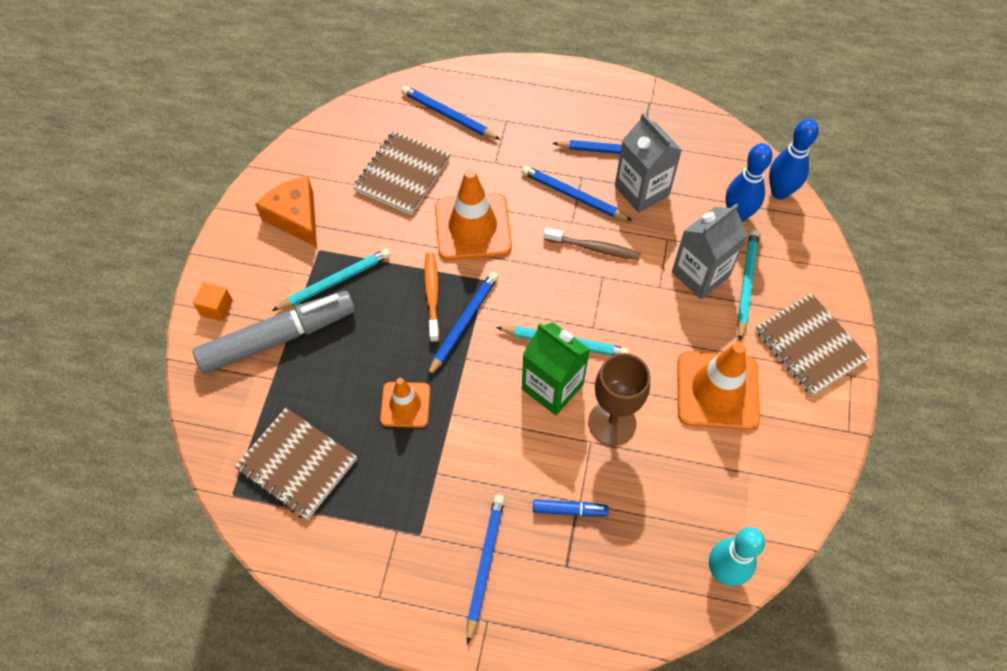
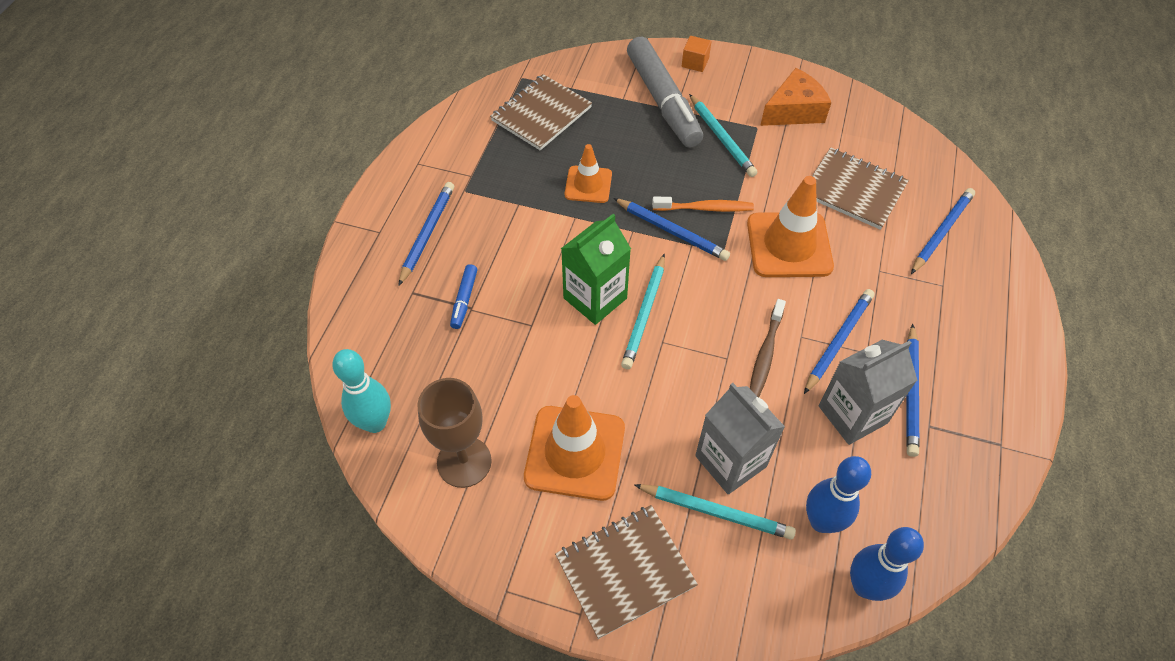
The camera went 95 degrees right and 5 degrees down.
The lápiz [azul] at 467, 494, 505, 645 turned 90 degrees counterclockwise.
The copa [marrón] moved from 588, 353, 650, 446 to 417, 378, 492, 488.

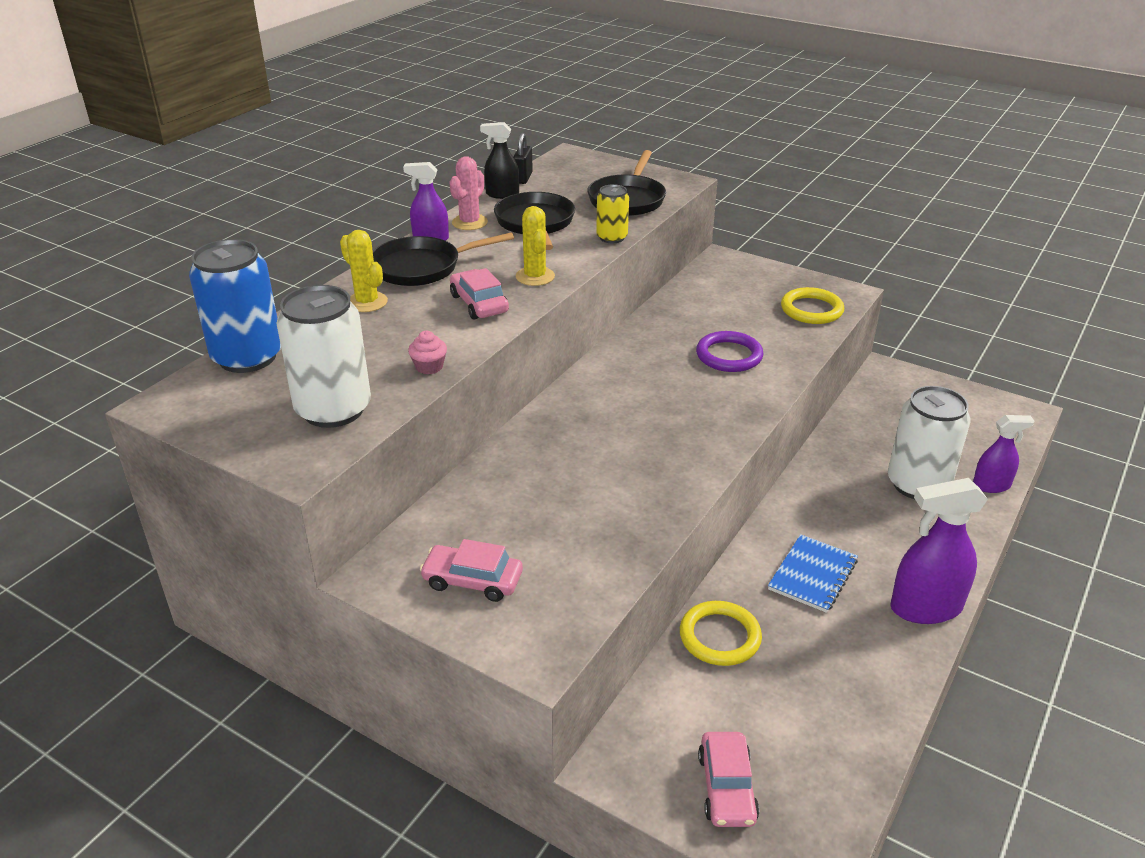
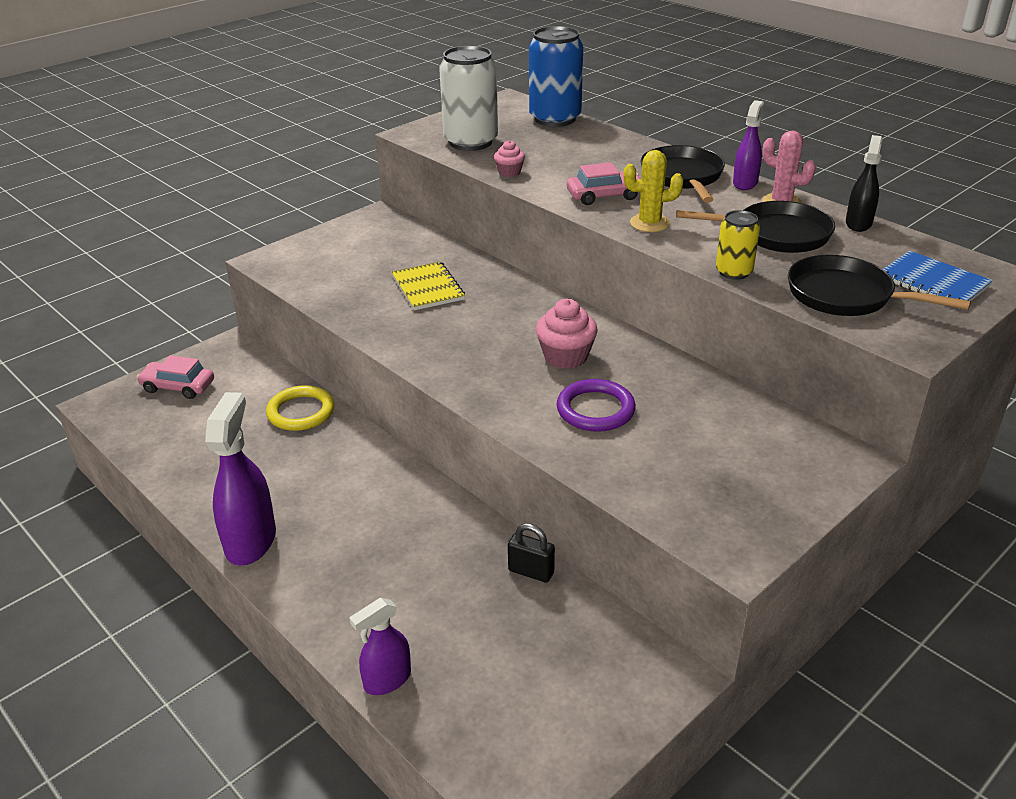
The camera went 105 degrees right and 0 degrees up.
The pulverizador [morado] at 973, 415, 1034, 493 turned 45 degrees clockwise.
The cuaderno [amarillo] at 391, 261, 465, 310 appeared.
The candado [negro] moved from 513, 133, 533, 184 to 508, 523, 555, 583.
The magdalena [rosa] at 536, 299, 598, 369 appeared.
The cuaderno [azul] moved from 768, 534, 858, 613 to 883, 251, 993, 309.
The cactus [amarillo] at 340, 230, 388, 312 disappeared.
The coche [rosa] at 420, 539, 523, 602 disappeared.
The anillo [amarillo] at 781, 287, 844, 324 disappeared.
The lata [blanco] at 888, 386, 971, 499 disappeared.

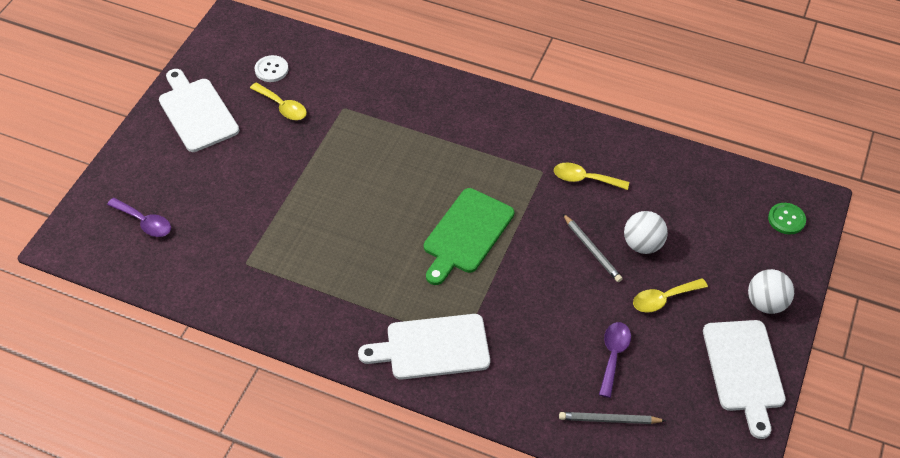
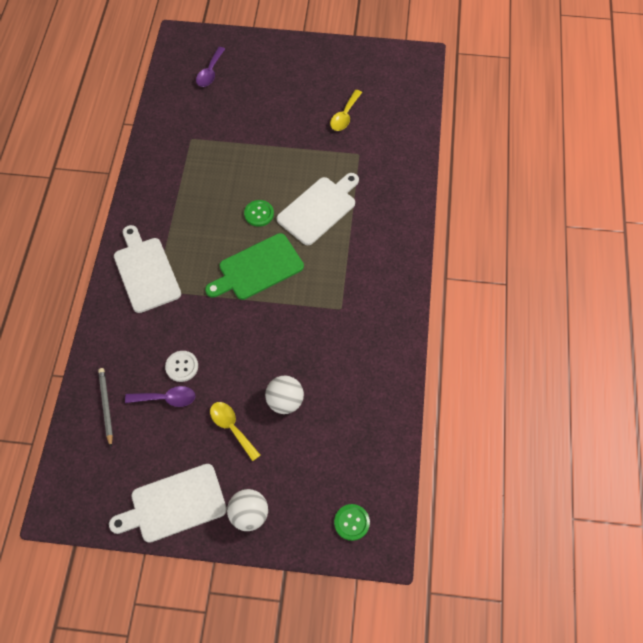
The camera went 75 degrees right and 10 degrees up.
The botón [blanco] moved from 255, 55, 288, 82 to 165, 351, 198, 382.
The tabla de cortar [verde] at 424, 188, 514, 285 turned 45 degrees counterclockwise.
The botón [verde] at 244, 200, 274, 227 appeared.
The tabla de cortar [blanco] moved from 159, 69, 239, 152 to 277, 173, 359, 245.
The cuchara [amarillo] at 554, 163, 629, 190 disappeared.
The lápiz [gris] at 563, 214, 623, 282 disappeared.

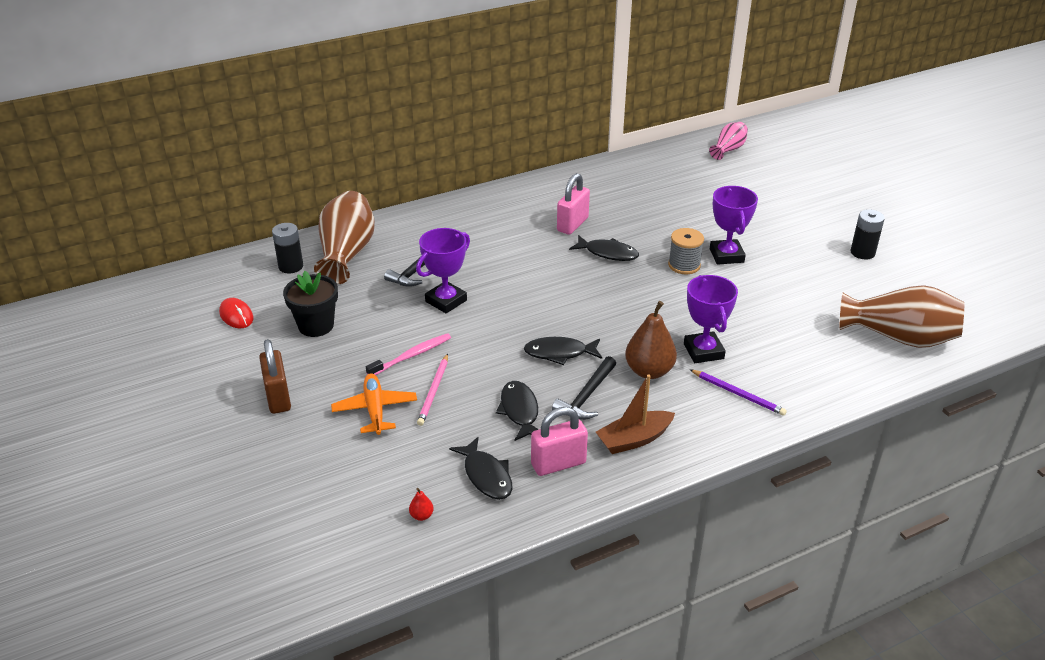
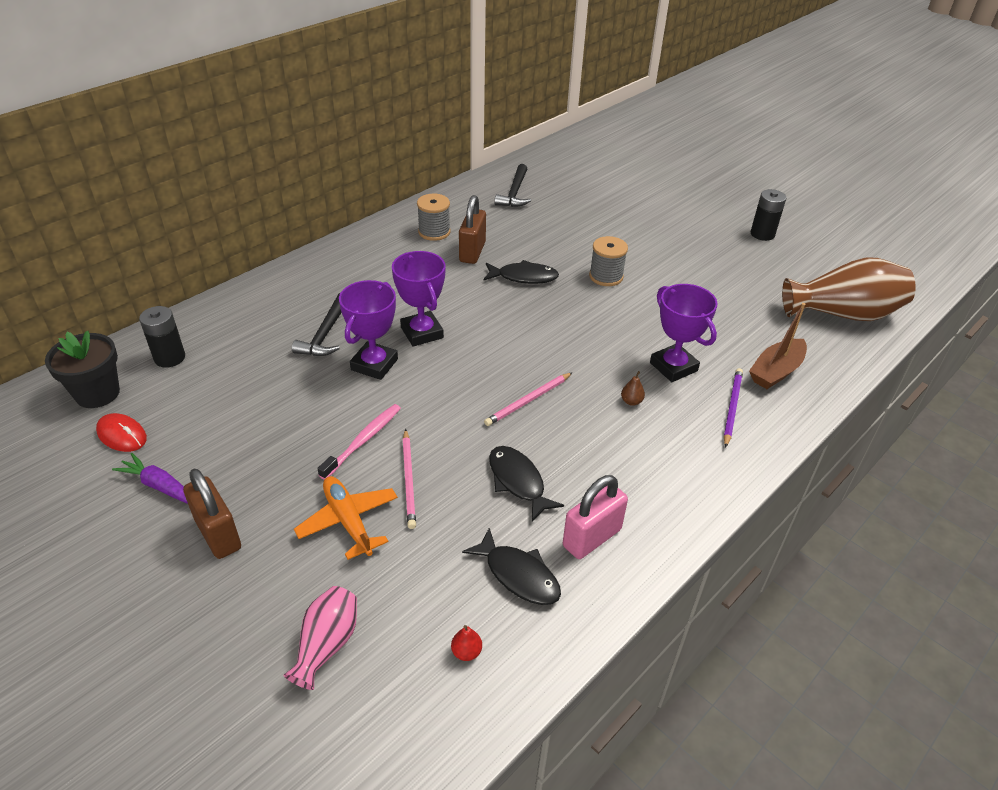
The camera went 20 degrees left and 5 degrees up.
The maceta [negro] moved from 283, 271, 338, 337 to 45, 330, 120, 408.
The zanahoria [morado] at 112, 453, 188, 504 appeared.
The florero [rosa] moved from 709, 122, 748, 160 to 284, 586, 357, 690.
The trofeo [morado] moved from 710, 186, 758, 265 to 392, 251, 446, 347.
The carrete [gris] at 417, 194, 450, 241 appeared.
The candado [rosa] at 557, 173, 590, 235 became the candado [marrón] at 459, 195, 486, 264.
The pez [negro] at 524, 337, 602, 365 was replaced by the lápiz [rosa] at 484, 372, 573, 426.
The martillo [negro] moved from 552, 356, 616, 420 to 494, 164, 531, 207.
The pera [marrón] at 625, 301, 677, 379 changed to 0.42 times the size.
The lápiz [morado] at 689, 369, 787, 416 turned 90 degrees counterclockwise.
The barco [marrón] moved from 596, 374, 675, 454 to 749, 303, 807, 389.
The florero [marrón] at 314, 191, 375, 285 disappeared.

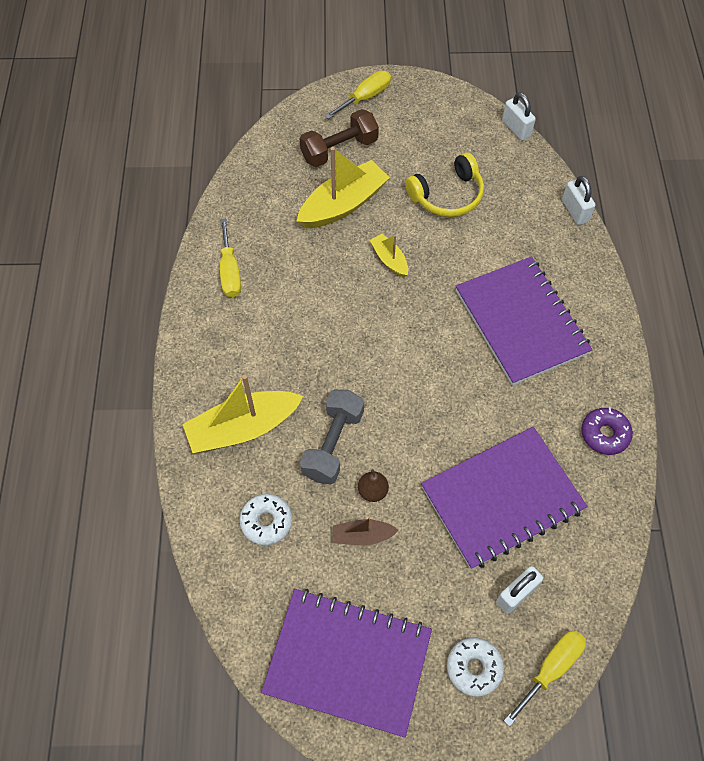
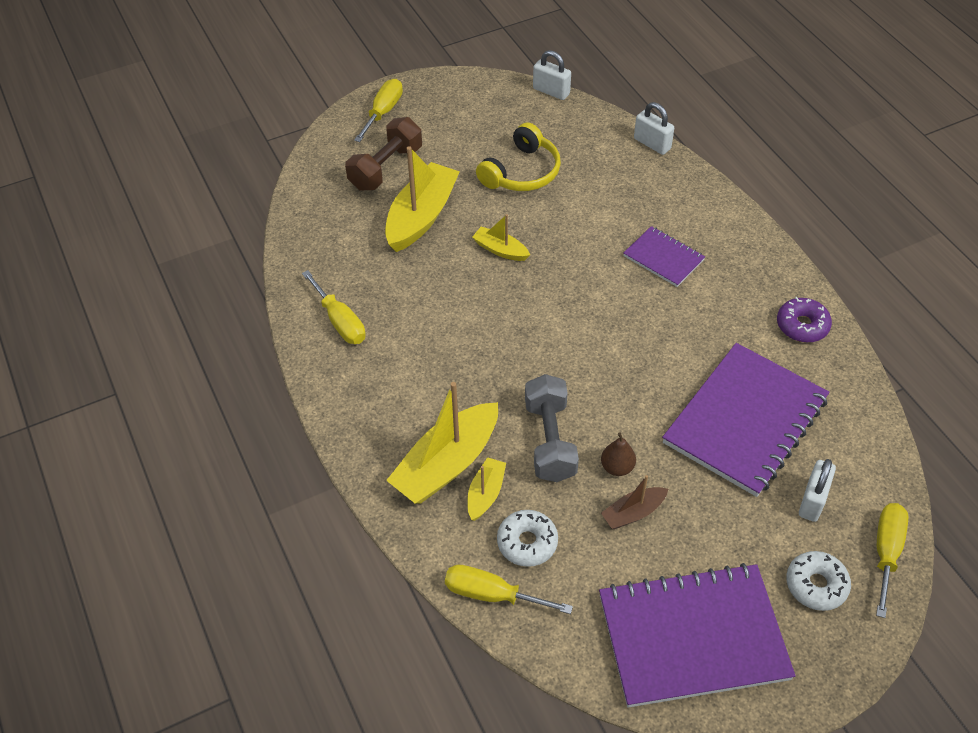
The camera went 25 degrees left and 10 degrees down.
The destornillador [amarillo] at 445, 565, 573, 614 appeared.
The barco [amarillo] at 467, 457, 506, 521 appeared.
The cuaderno [morado] at 456, 257, 593, 385 changed to 0.50 times the size.

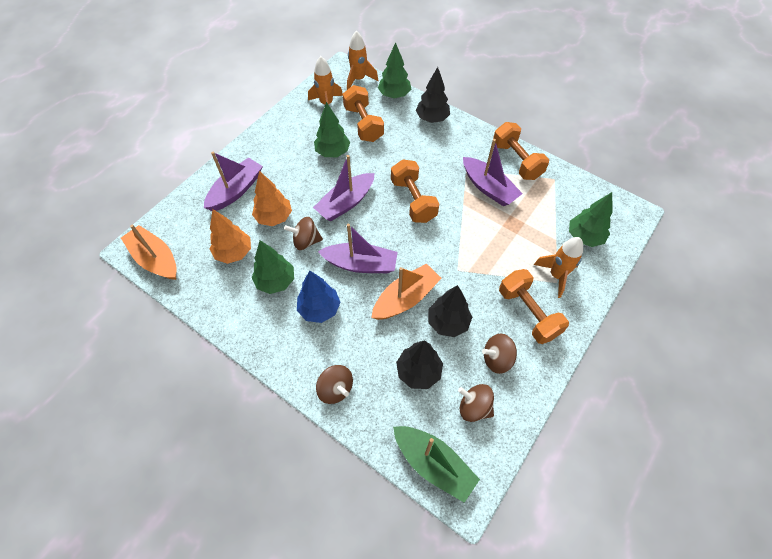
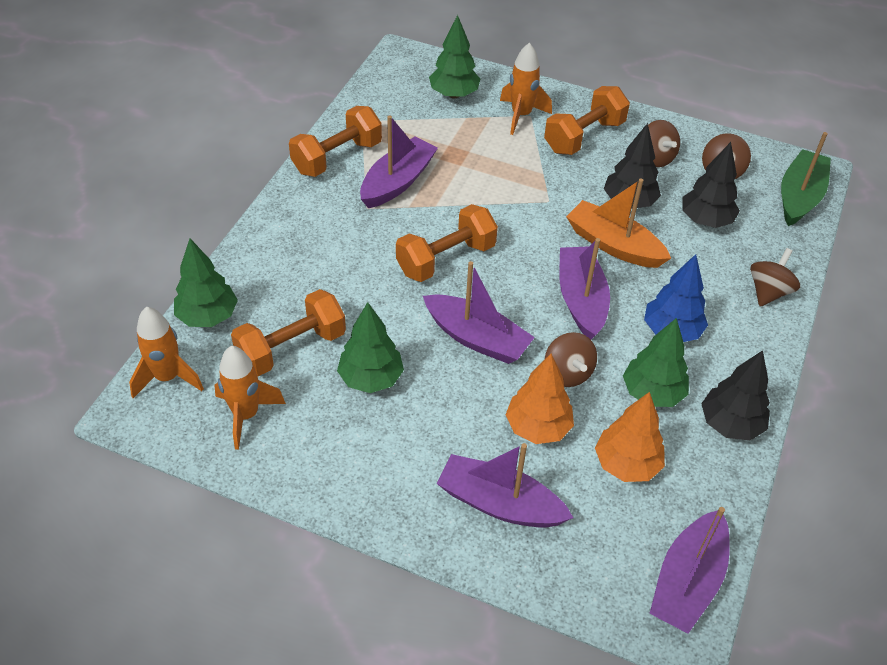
The camera went 105 degrees left and 10 degrees down.
The barco [naranja] at 121, 225, 177, 280 became the barco [morado] at 649, 507, 730, 634.
The árbol [negro] moved from 416, 67, 450, 123 to 701, 350, 770, 441.

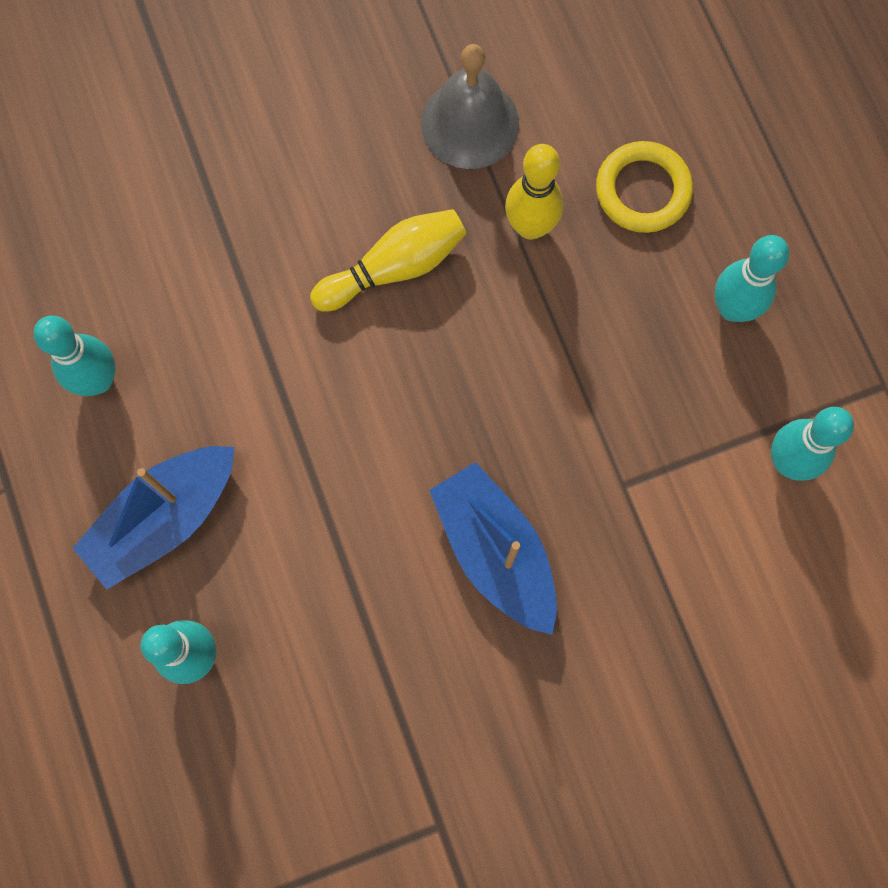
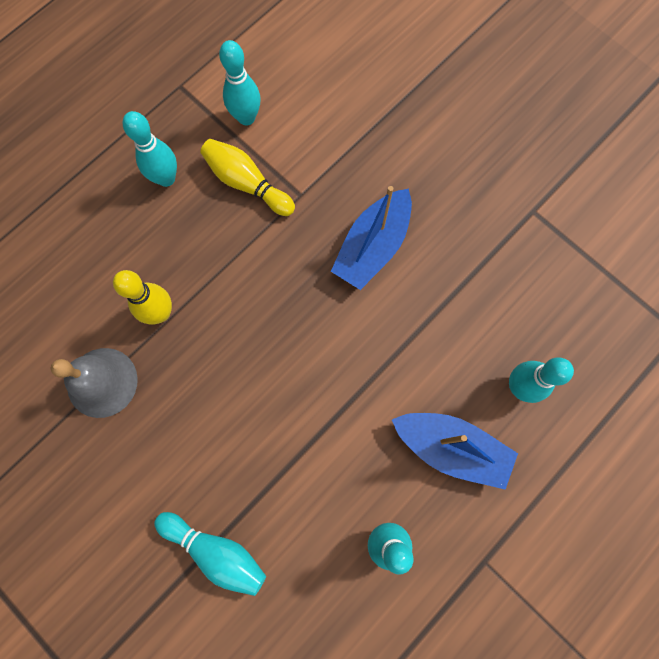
The camera went 115 degrees left and 0 degrees up.
The bolo [turquesa] at 154, 512, 266, 596 appeared.
The bolo [amarillo] moved from 310, 209, 467, 312 to 200, 139, 295, 216.
The anillo [amarillo] at 596, 141, 693, 233 disappeared.

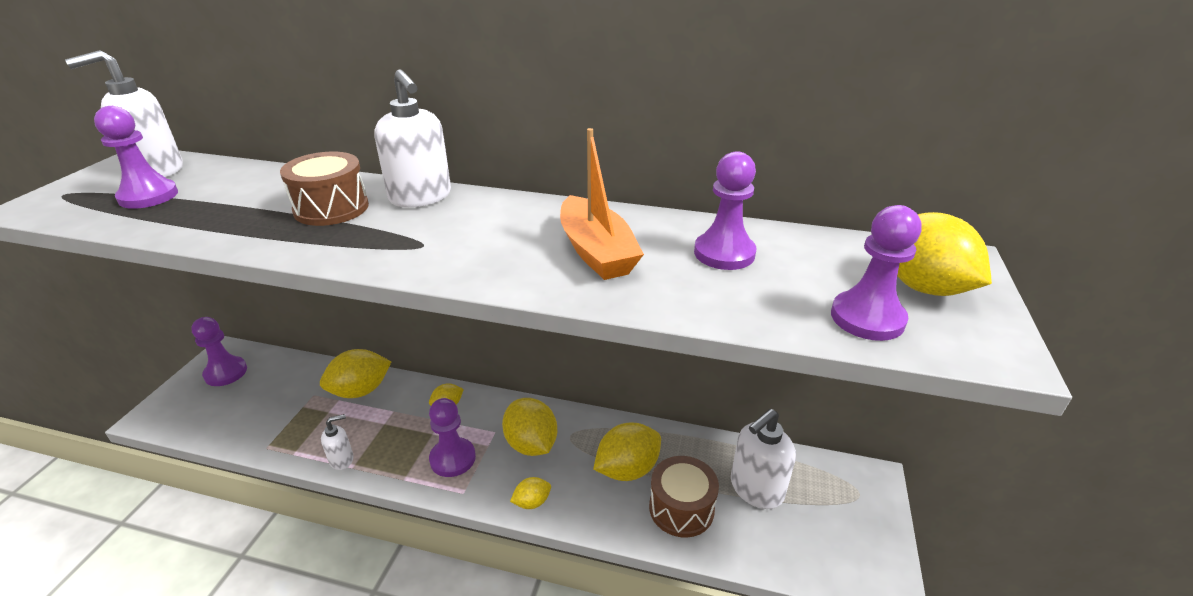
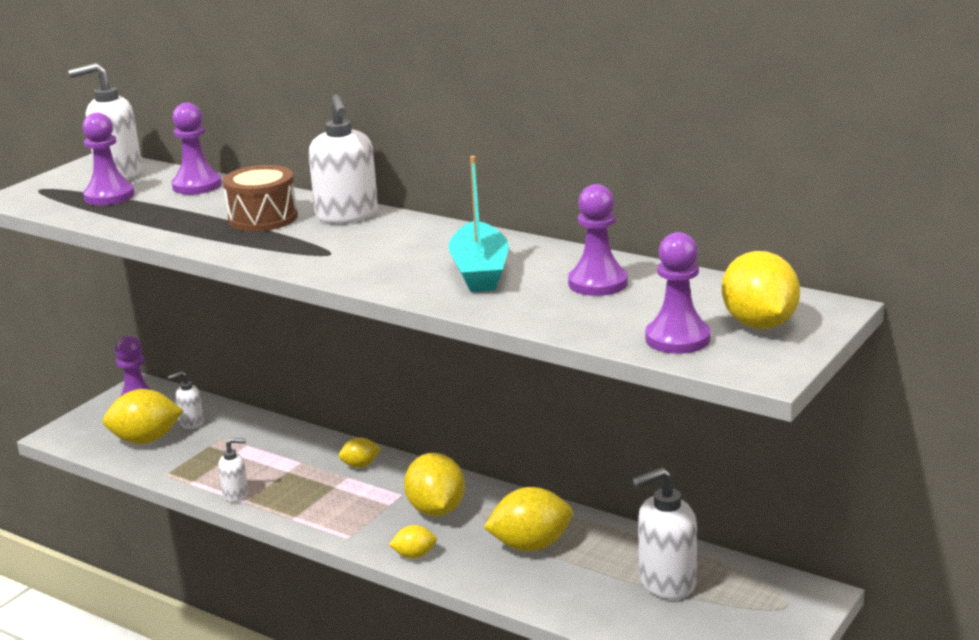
The camera went 20 degrees right and 10 degrees down.
The limón [amarillo] moved from 320, 349, 391, 398 to 103, 389, 183, 444.
The dispensador de jabón [blanco] at 168, 371, 204, 429 appeared.
The peón [morado] moved from 429, 398, 476, 477 to 172, 103, 222, 195.
The barco [naranja] at 560, 128, 644, 280 became the barco [turquesa] at 448, 156, 509, 292.
The tambor [marrón] at 649, 456, 719, 537 disappeared.

